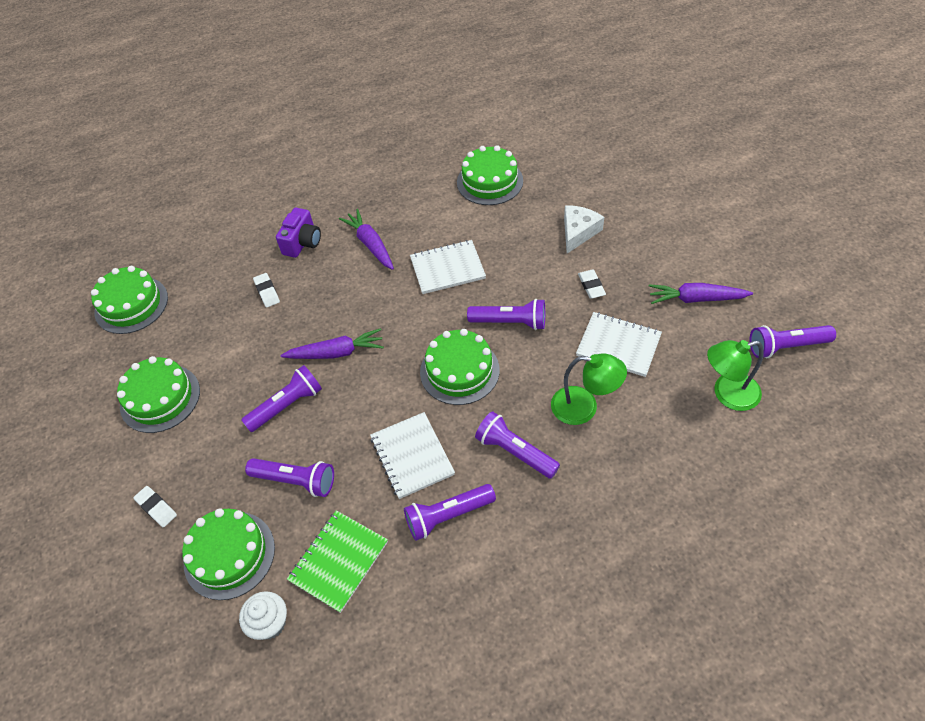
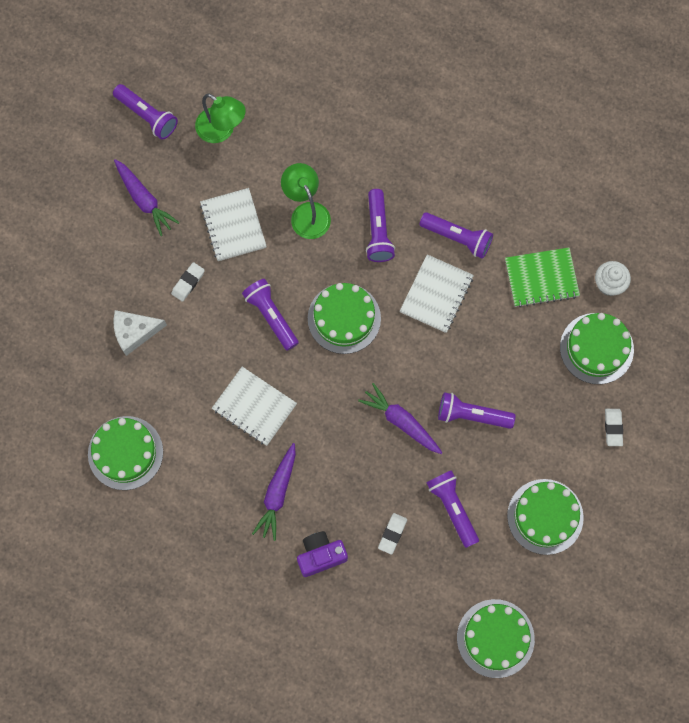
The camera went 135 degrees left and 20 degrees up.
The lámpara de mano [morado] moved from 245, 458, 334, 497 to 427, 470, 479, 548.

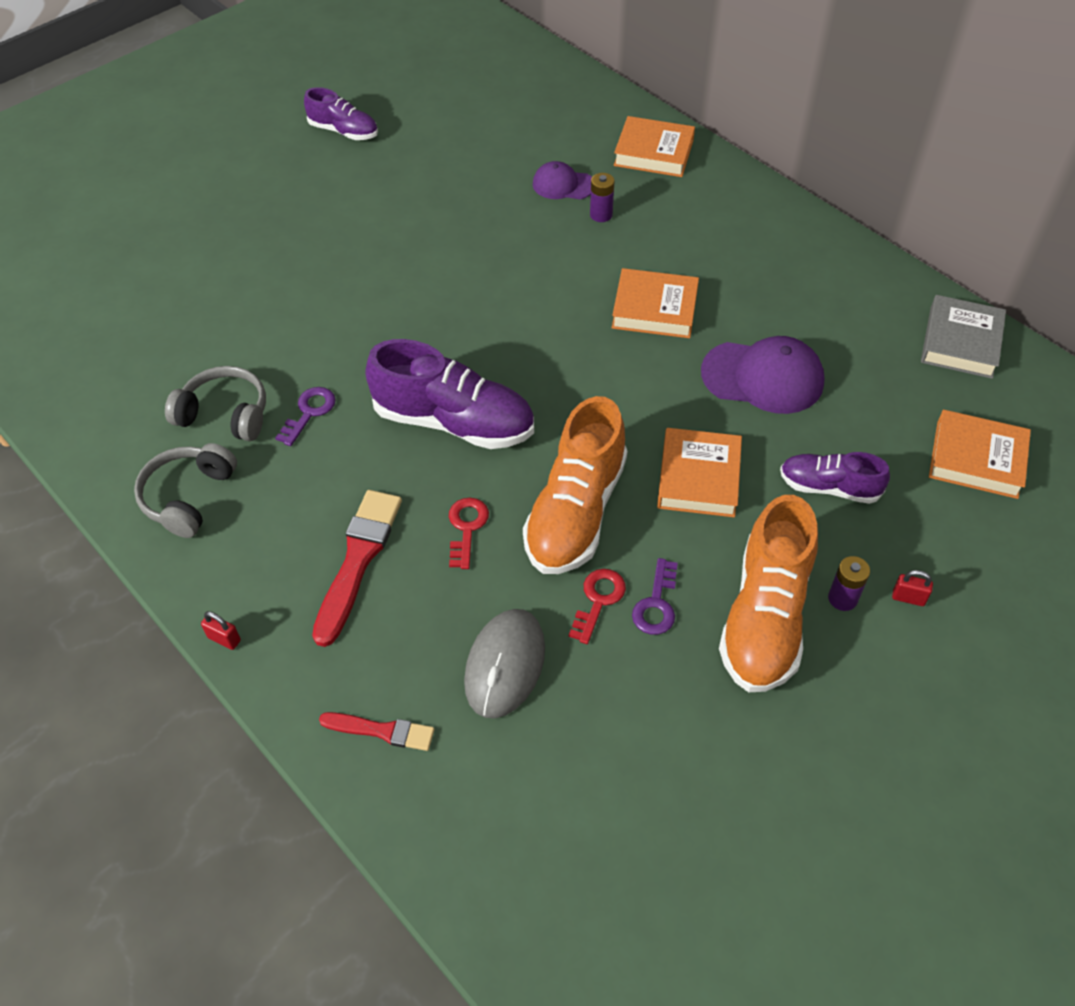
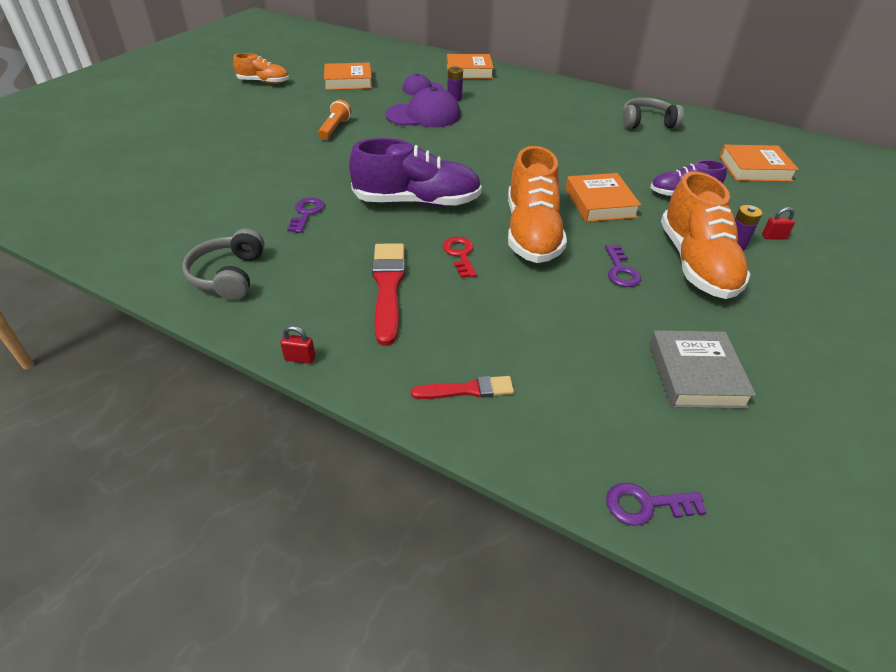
The camera went 20 degrees left and 10 degrees down.
The zapato [morado] at 304, 87, 378, 140 became the zapato [naranja] at 233, 53, 289, 84.
The lámpara de mano [naranja] at 318, 99, 351, 140 appeared.
The libro [naranja] moved from 612, 268, 699, 338 to 324, 62, 372, 90.
The gorra [morado] moved from 701, 336, 825, 414 to 386, 87, 461, 127.
The llave [morado] at 606, 483, 707, 526 appeared.
The auriculares [gris] moved from 165, 366, 266, 441 to 623, 98, 684, 129.
The libro [gris] moved from 921, 295, 1006, 379 to 649, 330, 756, 409.
The ratón [gris] at 464, 609, 545, 719 disappeared.
The llave [rojo] at 569, 569, 626, 644 disappeared.

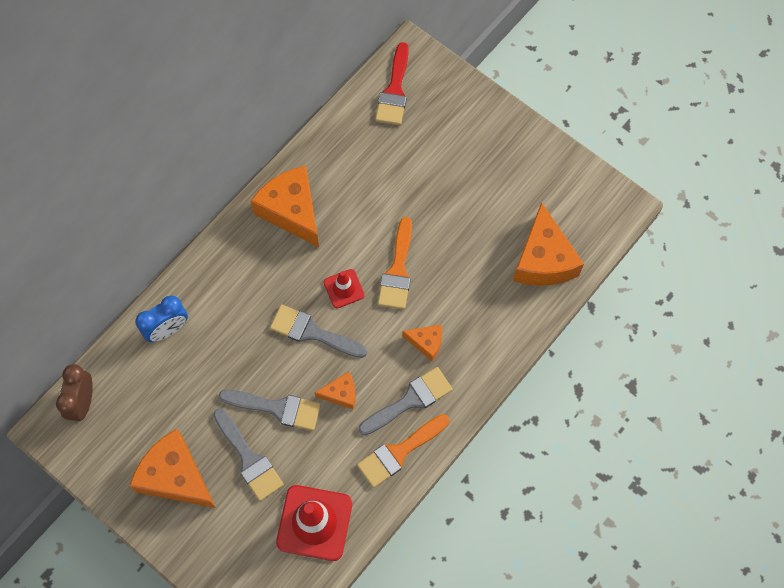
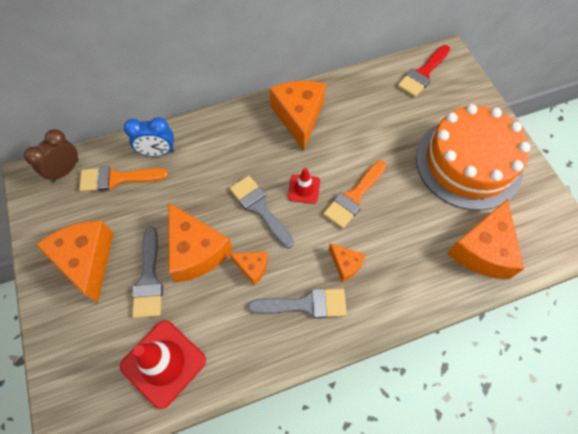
The camera went 30 degrees right and 5 degrees down.
The pincel [naranja] moved from 357, 414, 449, 488 to 79, 166, 168, 192.
The pincel [gris] at 219, 389, 321, 431 was replaced by the queso [naranja] at 169, 203, 233, 283.
The tarta [naranja] at 416, 104, 530, 211 appeared.

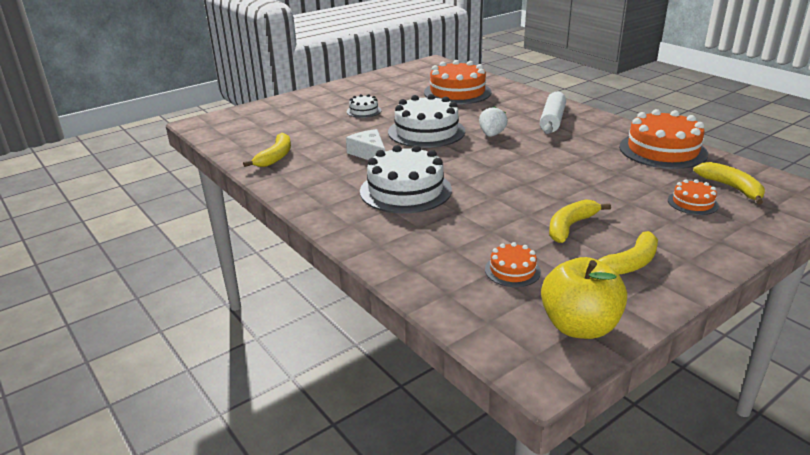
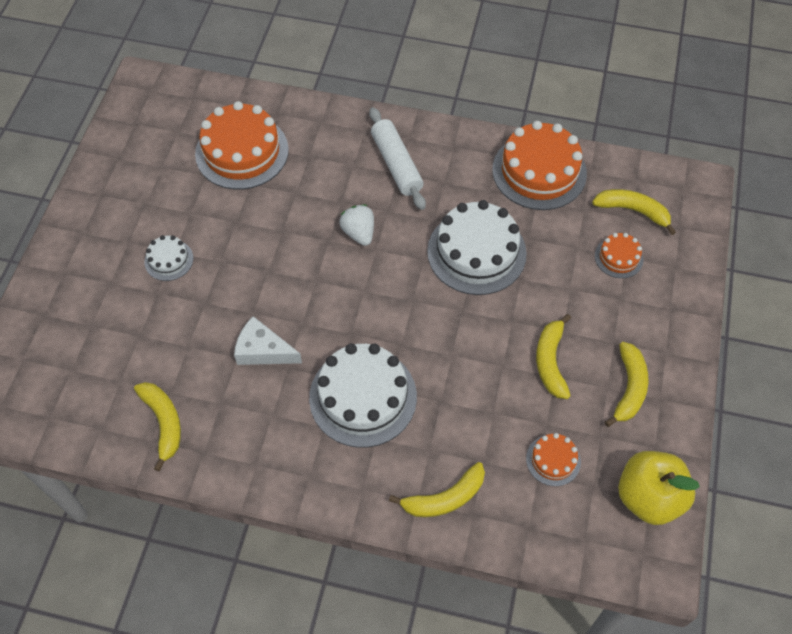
The camera went 40 degrees left and 30 degrees up.
The plátano [amarillo] at 389, 462, 485, 517 appeared.
The tarta [blanco] moved from 388, 94, 465, 148 to 427, 200, 527, 295.

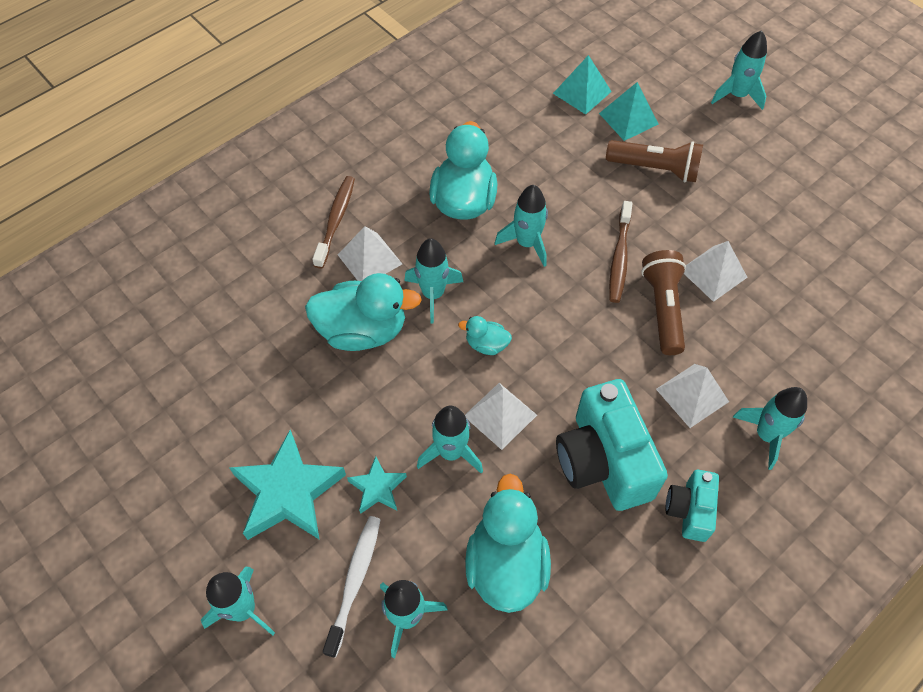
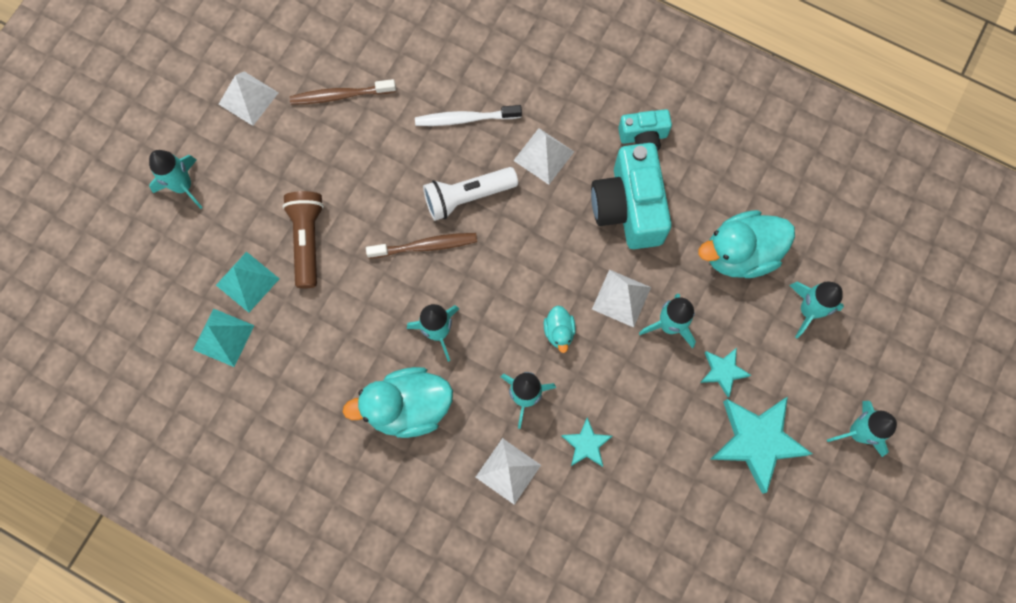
The camera went 110 degrees left and 15 degrees up.
The pirámide [blanco] moved from 684, 241, 748, 302 to 219, 71, 279, 126.
The cepillo de dientes [marrón] moved from 312, 176, 355, 269 to 290, 79, 396, 105.
The cepillo de dientes [blanco] moved from 323, 516, 381, 658 to 415, 105, 522, 126.
The lámpara de mano [marrón] at 641, 250, 686, 355 became the lámpara de mano [blanco] at 423, 167, 518, 221.
The pato [turquesa] at 305, 273, 422, 351 was replaced by the estrella [turquesa] at 562, 417, 612, 467.
The cámara [turquesa] at 556, 379, 668, 511 turned 120 degrees clockwise.
The cohete [turquesa] at 733, 387, 807, 470 disappeared.

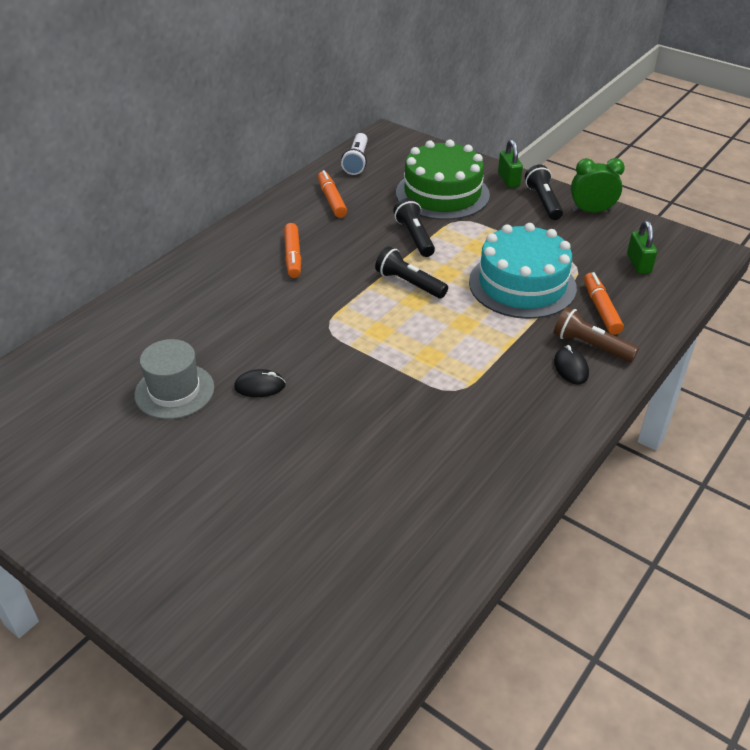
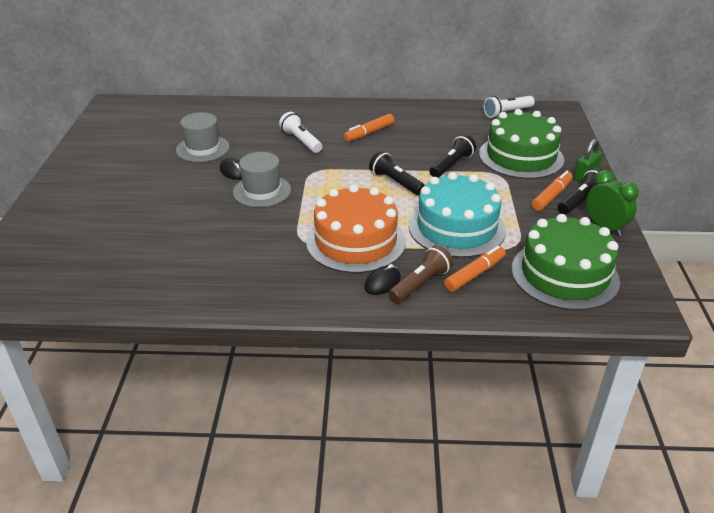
The camera went 55 degrees right and 5 degrees down.
The sombrero [gris] at 233, 152, 291, 207 appeared.
The lámpara de mano [blanco] at 279, 112, 322, 153 appeared.
The tarta [naranja] at 306, 184, 406, 273 appeared.
The lámpara de mano [negro] at 375, 246, 448, 298 turned 45 degrees counterclockwise.
The lámpara de mano [marrón] at 554, 307, 639, 362 turned 45 degrees clockwise.
The candado [verde] at 627, 221, 657, 274 was replaced by the tarta [verde] at 511, 214, 620, 310.
The rotulador [naranja] moved from 318, 170, 347, 218 to 532, 171, 573, 211.

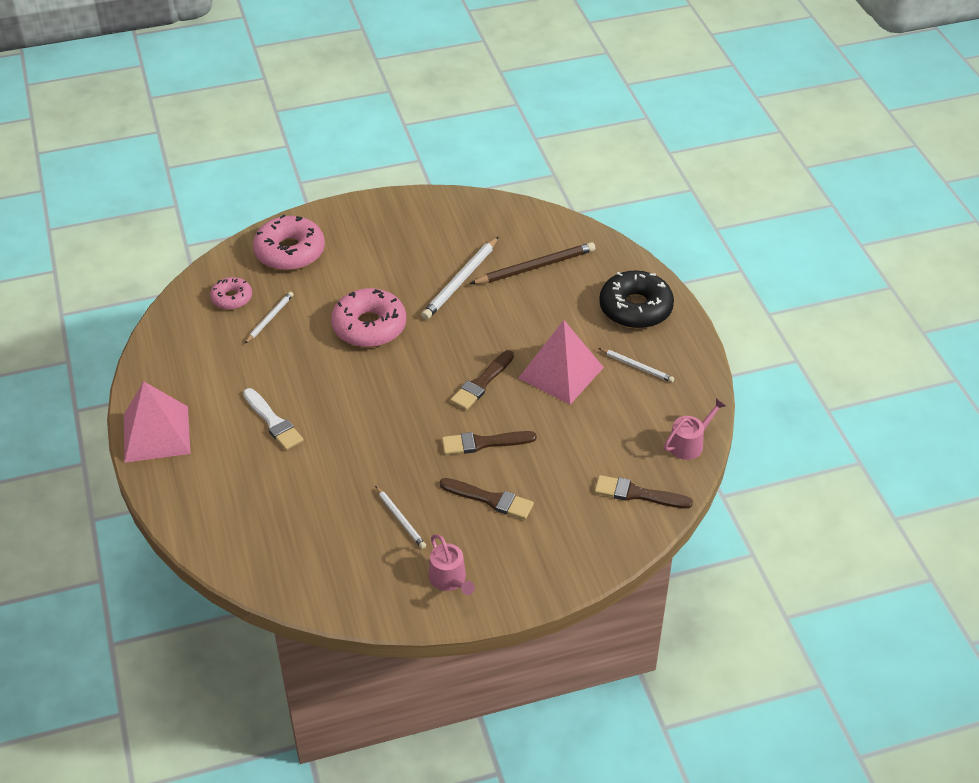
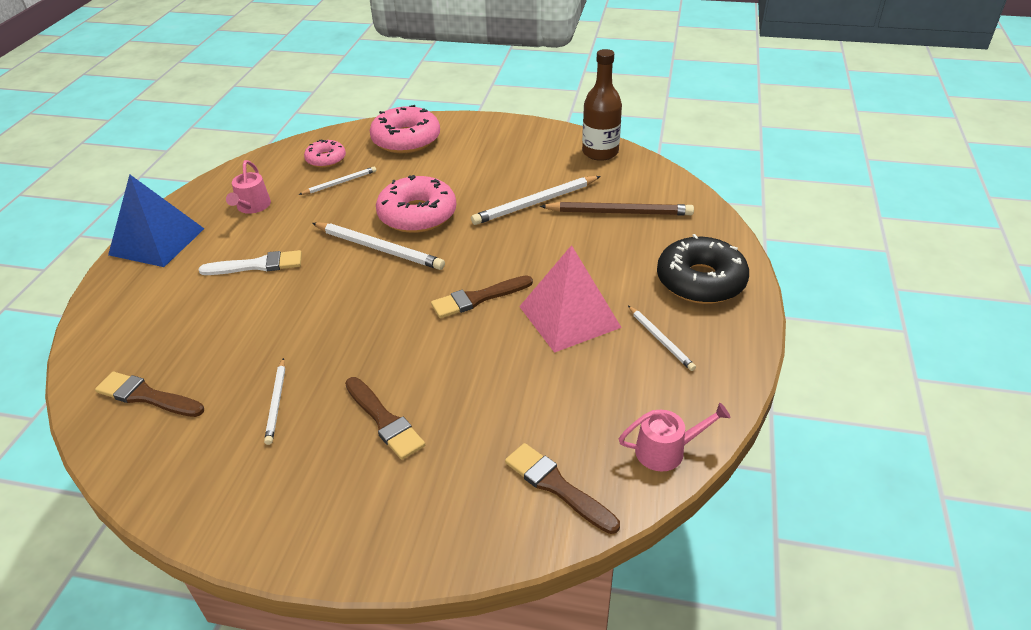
The camera went 30 degrees right and 5 degrees down.
The pincel [marrón] moved from 442, 431, 537, 455 to 95, 372, 204, 417.
The pirámide [rosa] at 124, 381, 190, 463 became the pirámide [azul] at 108, 174, 204, 267.
The pincel [blanco] at 243, 388, 304, 450 turned 90 degrees counterclockwise.
The regadera [rosa] moved from 429, 534, 475, 595 to 226, 160, 271, 214.
The lápiz [blanco] at 312, 222, 445, 270 appeared.
The botella [marrón] at 582, 49, 622, 161 appeared.

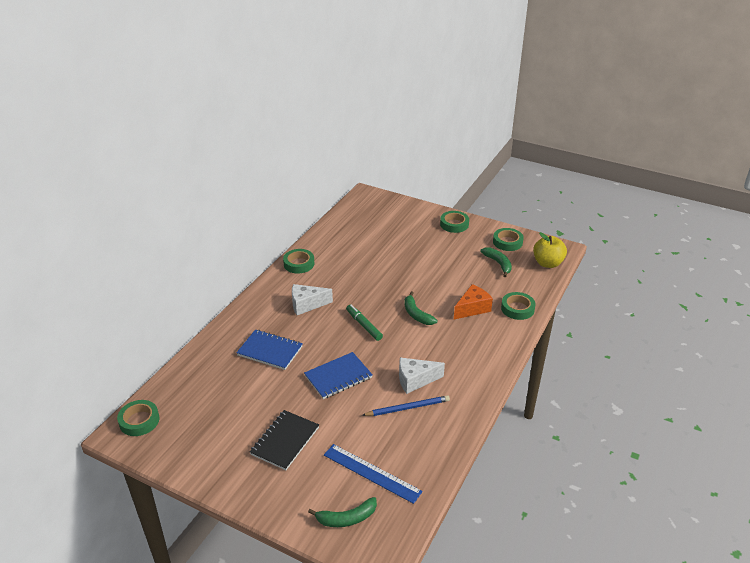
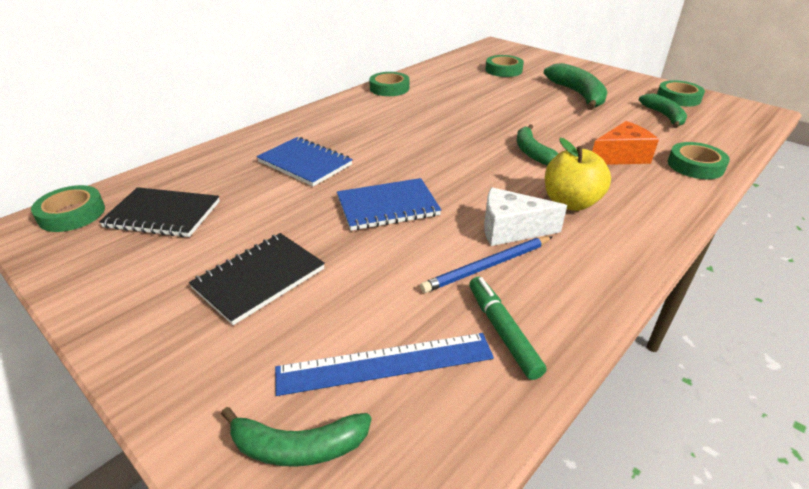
The camera went 15 degrees right and 0 degrees up.
The cuaderno [negro] at 99, 187, 220, 237 appeared.
The regla [azul] at 324, 444, 423, 504 turned 60 degrees counterclockwise.
The lápiz [azul] at 362, 395, 450, 416 turned 150 degrees clockwise.
The rotulador [verde] moved from 346, 305, 383, 341 to 469, 277, 546, 380.
The cinta adhesiva [verde] moved from 440, 211, 469, 233 to 485, 55, 524, 77.
The plátano [verde] at 544, 63, 607, 110 appeared.
The manzana [amarillo] moved from 533, 232, 567, 268 to 545, 138, 611, 211.
The queso [blanco] at 292, 284, 333, 315 disappeared.

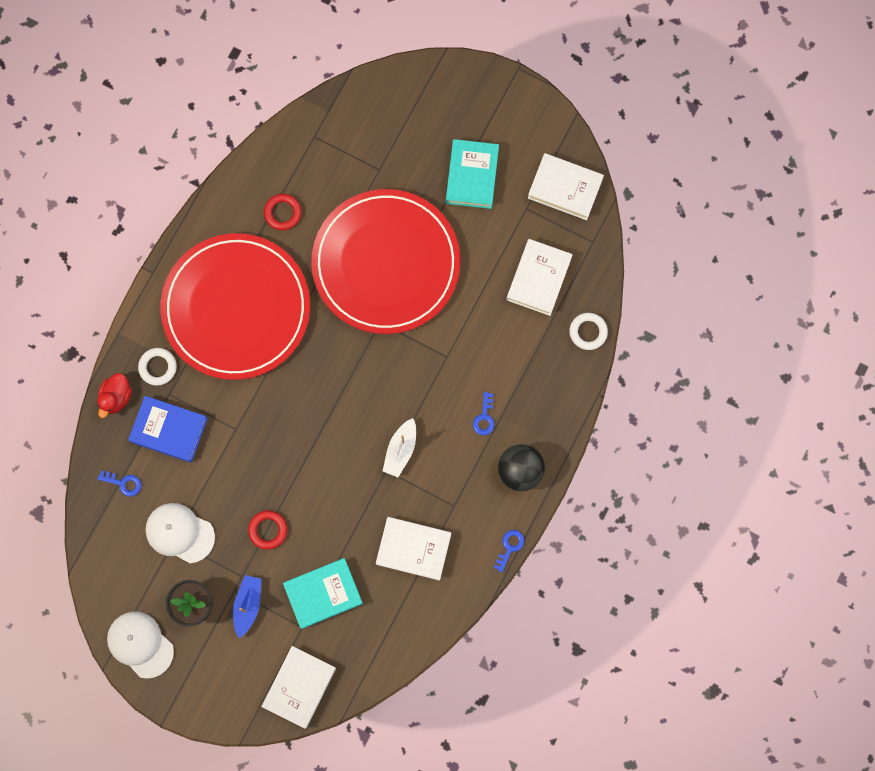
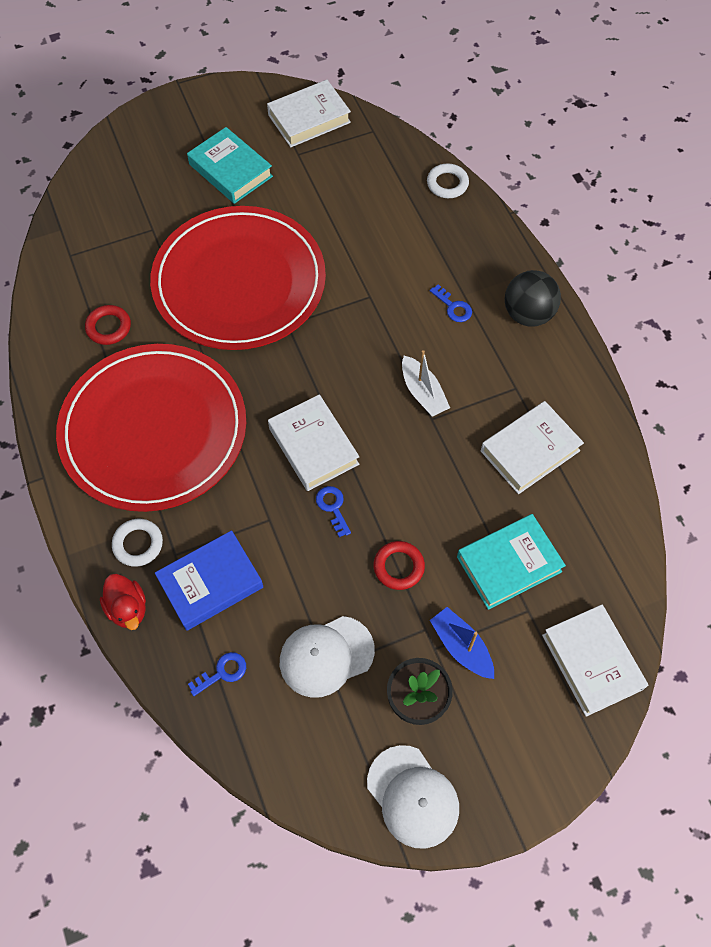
The camera went 50 degrees left and 15 degrees down.
The libro [blanco] moved from 507, 239, 573, 316 to 268, 394, 359, 491.
The llave [azul] moved from 494, 530, 524, 572 to 316, 486, 351, 537.
The gorra [blanco] at 107, 611, 174, 679 turned 120 degrees counterclockwise.
The libro [turquesa] at 283, 558, 363, 629 turned 45 degrees clockwise.

